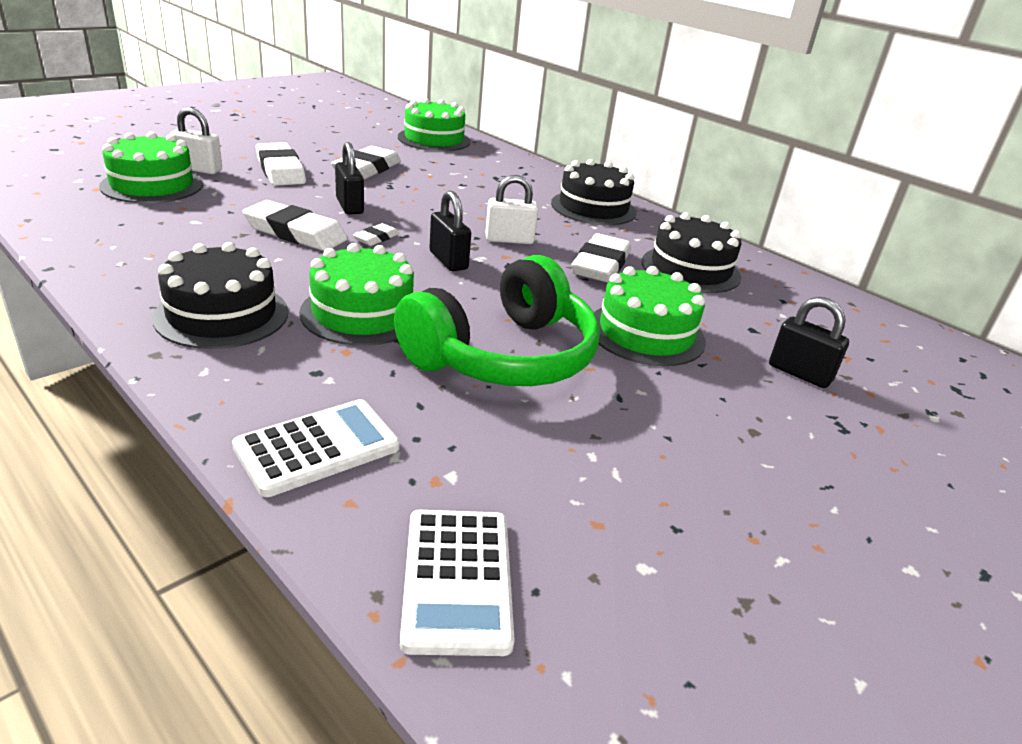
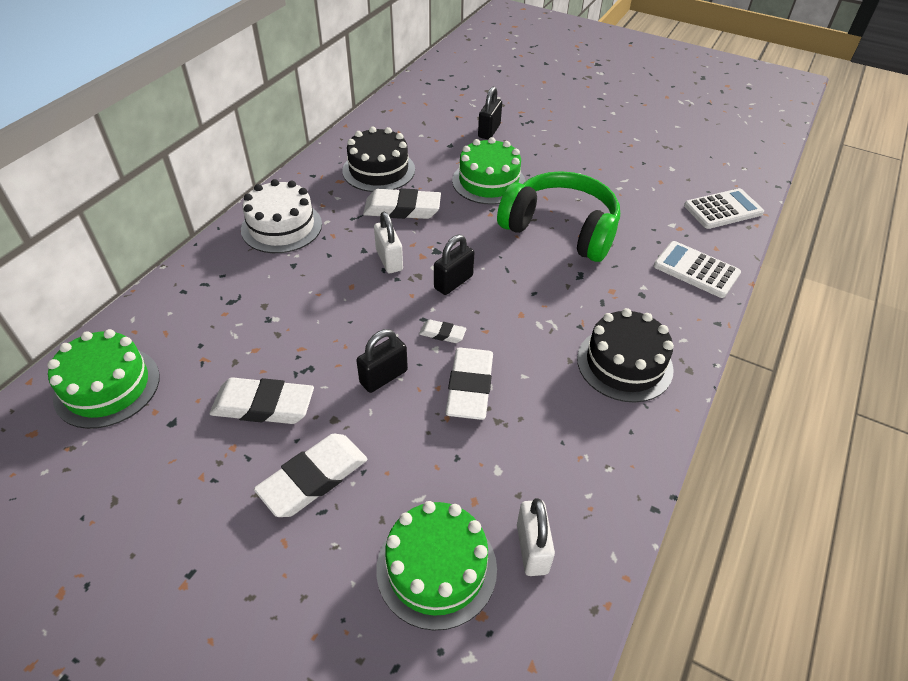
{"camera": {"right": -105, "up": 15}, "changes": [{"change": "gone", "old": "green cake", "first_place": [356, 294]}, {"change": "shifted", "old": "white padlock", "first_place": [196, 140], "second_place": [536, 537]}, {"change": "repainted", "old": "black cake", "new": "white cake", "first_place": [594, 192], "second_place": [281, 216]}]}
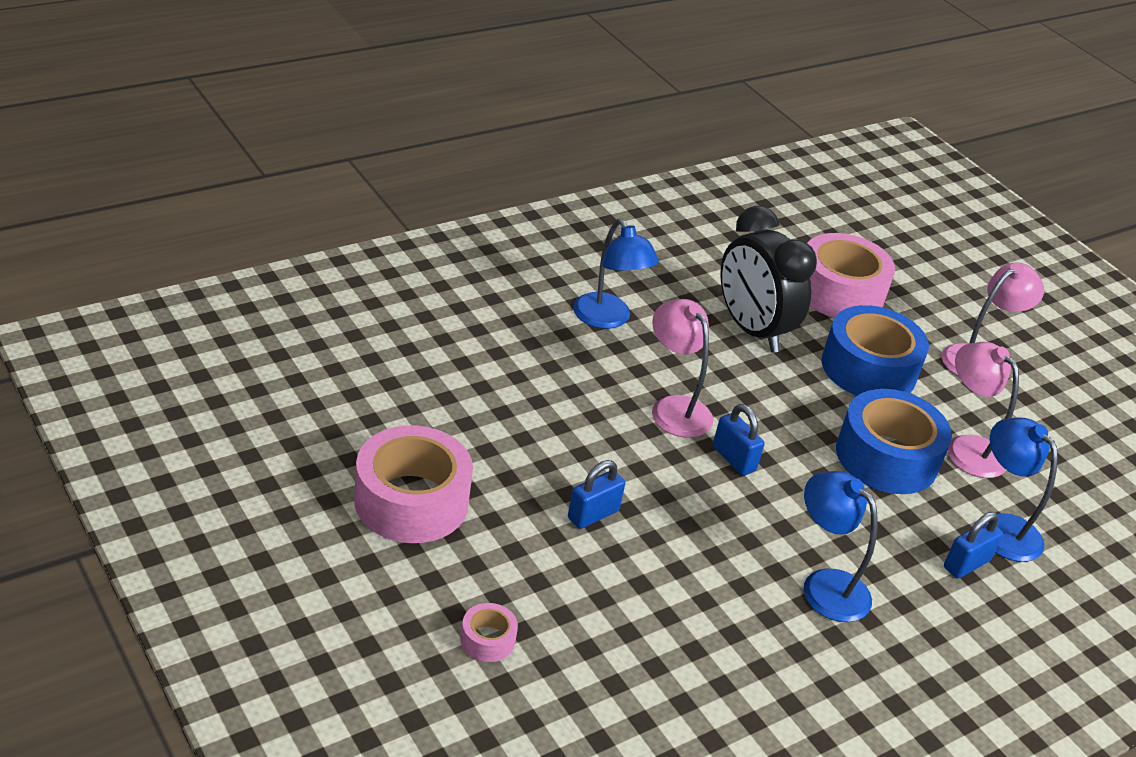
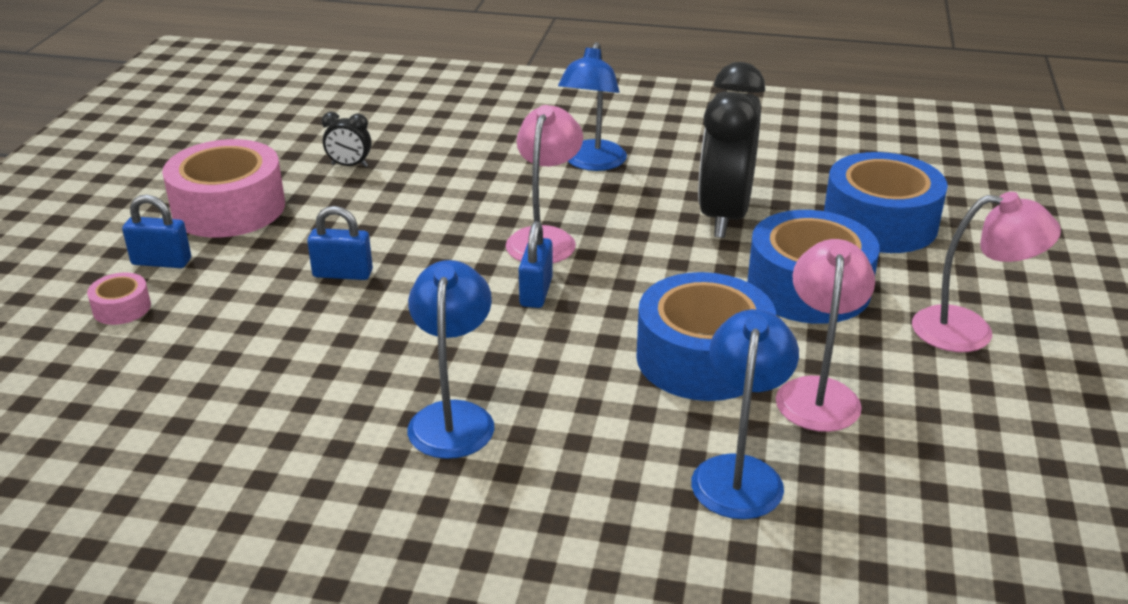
{"camera": {"right": 50, "up": -5}, "changes": [{"change": "new", "new": "black clock", "second_place": [347, 139]}, {"change": "shifted", "old": "blue padlock", "first_place": [973, 545], "second_place": [156, 231]}, {"change": "repainted", "old": "pink tape", "new": "blue tape", "first_place": [851, 275], "second_place": [886, 202]}]}
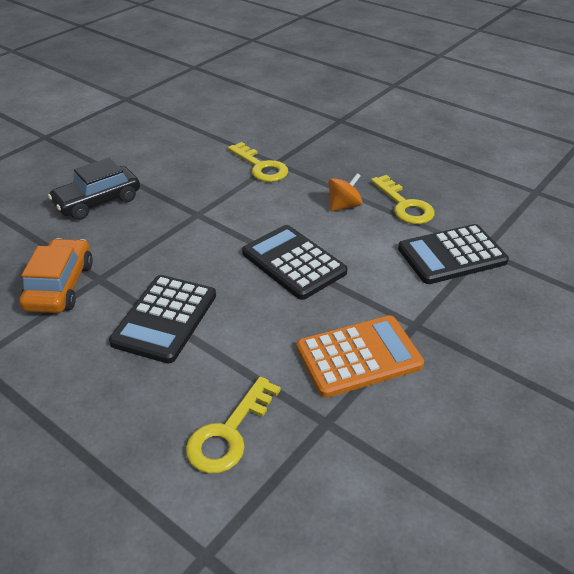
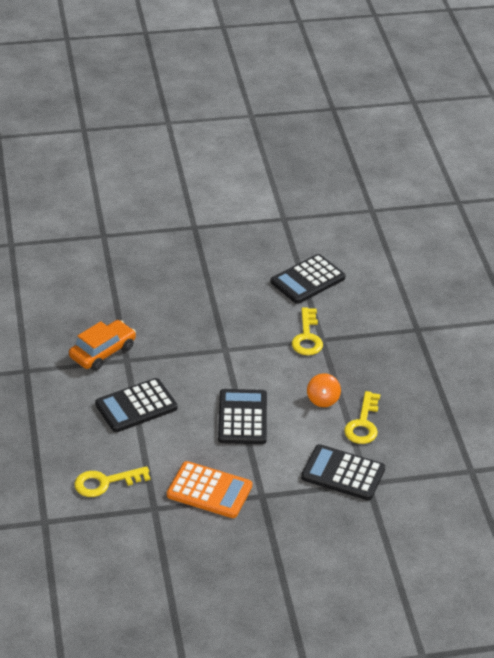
{"camera": {"right": 40, "up": 0}, "changes": [{"change": "gone", "old": "black car", "first_place": [94, 189]}, {"change": "new", "new": "black calculator", "second_place": [308, 279]}, {"change": "rotated", "old": "orange spinning top", "first_place": [345, 192], "second_place": [324, 390], "degrees": 90}]}
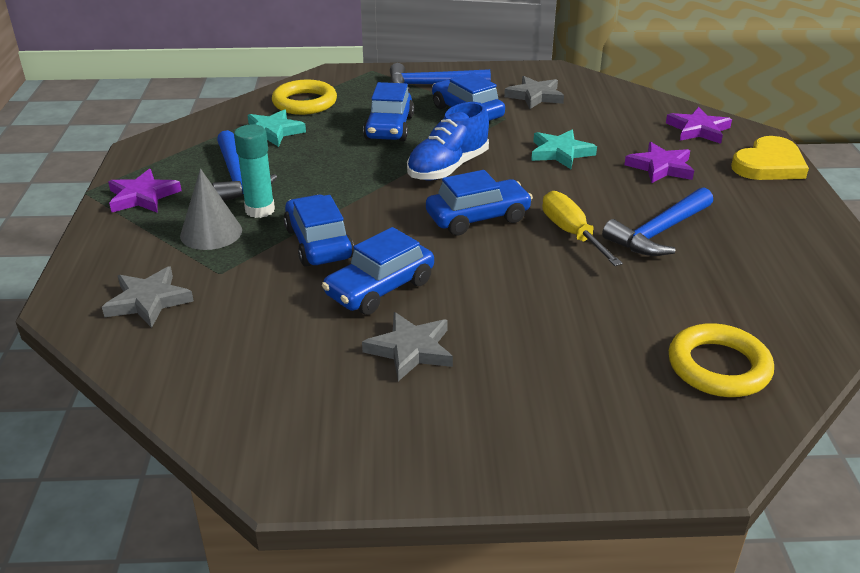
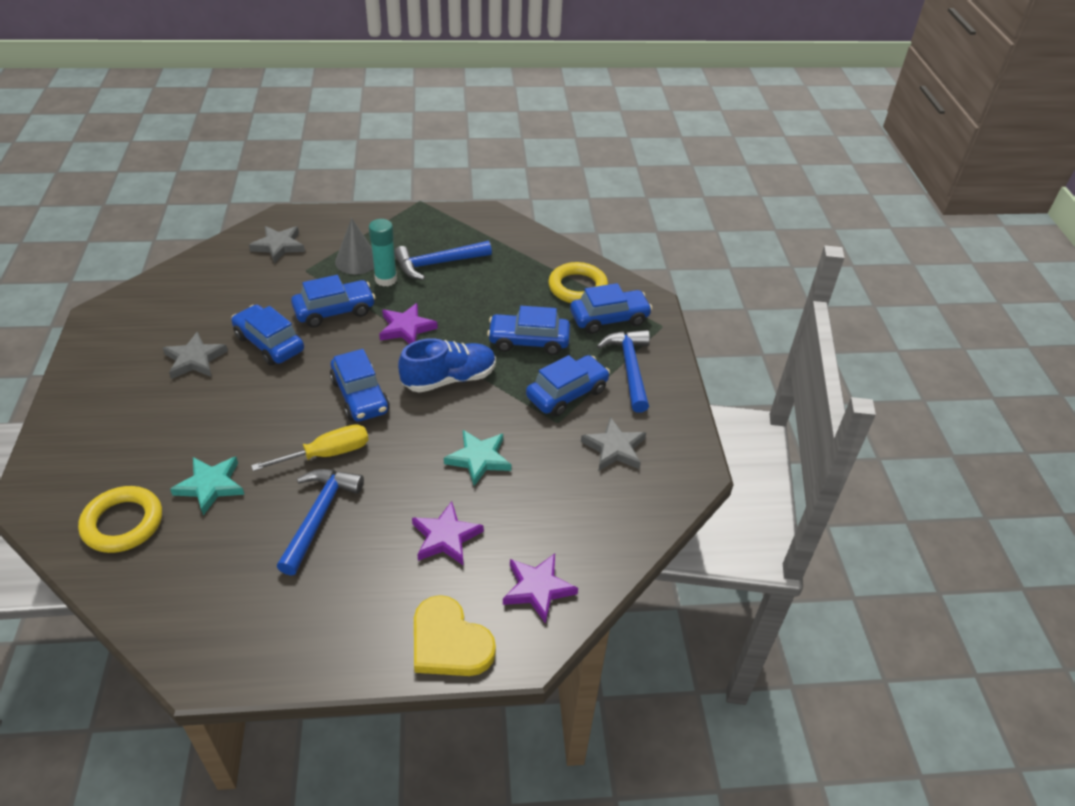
{"camera": {"right": 85, "up": 10}, "changes": [{"change": "new", "new": "blue car", "second_place": [611, 308]}, {"change": "shifted", "old": "purple star", "first_place": [145, 190], "second_place": [408, 323]}, {"change": "shifted", "old": "turquoise star", "first_place": [276, 128], "second_place": [207, 486]}, {"change": "rotated", "old": "blue shoe", "first_place": [448, 141], "second_place": [447, 365], "degrees": 120}, {"change": "rotated", "old": "blue hammer", "first_place": [657, 221], "second_place": [320, 522], "degrees": 60}]}
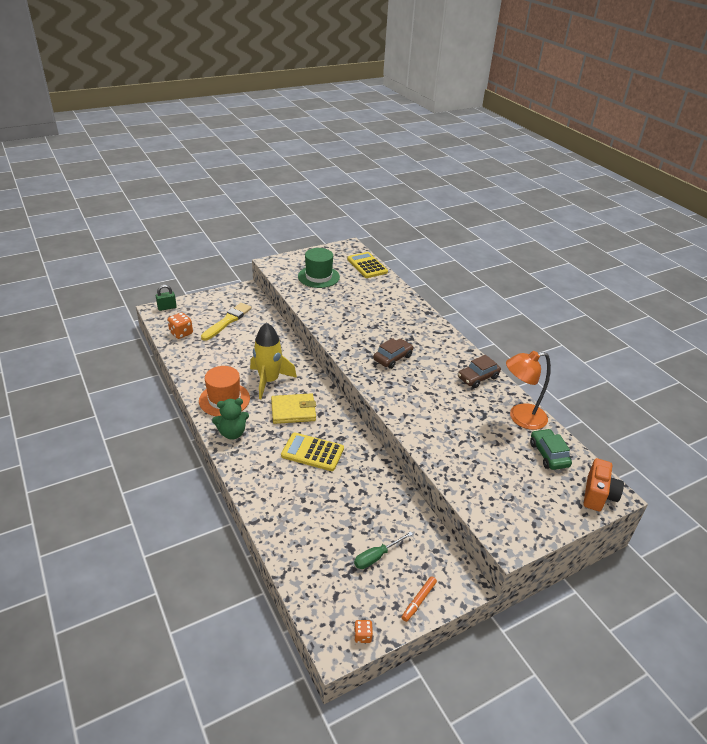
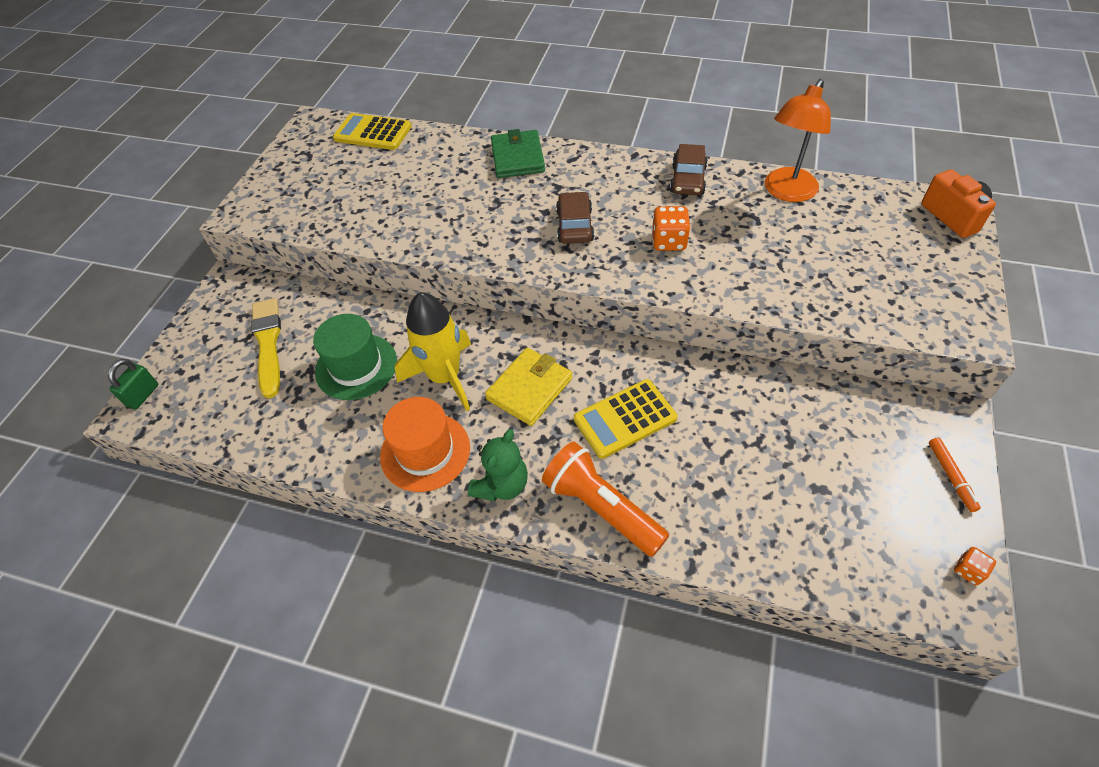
{"camera": {"right": -40, "up": 15}, "changes": [{"change": "gone", "old": "green screwdriver", "first_place": [383, 550]}, {"change": "gone", "old": "green car", "first_place": [551, 449]}, {"change": "new", "new": "green wallet", "second_place": [518, 153]}, {"change": "new", "new": "orange flashlight", "second_place": [605, 499]}, {"change": "shifted", "old": "orange dice", "first_place": [180, 325], "second_place": [671, 228]}, {"change": "shifted", "old": "green hat", "first_place": [319, 268], "second_place": [355, 357]}]}
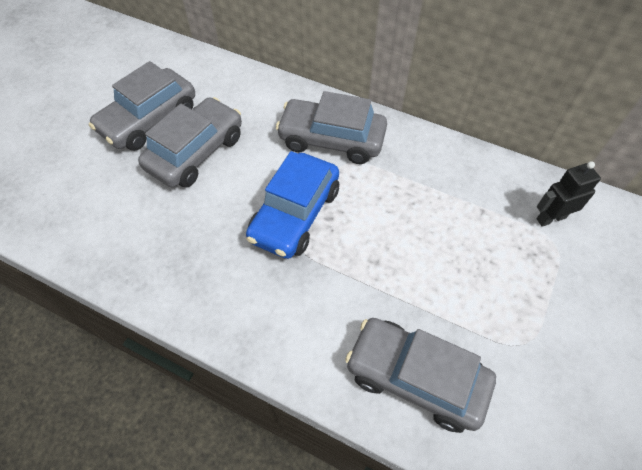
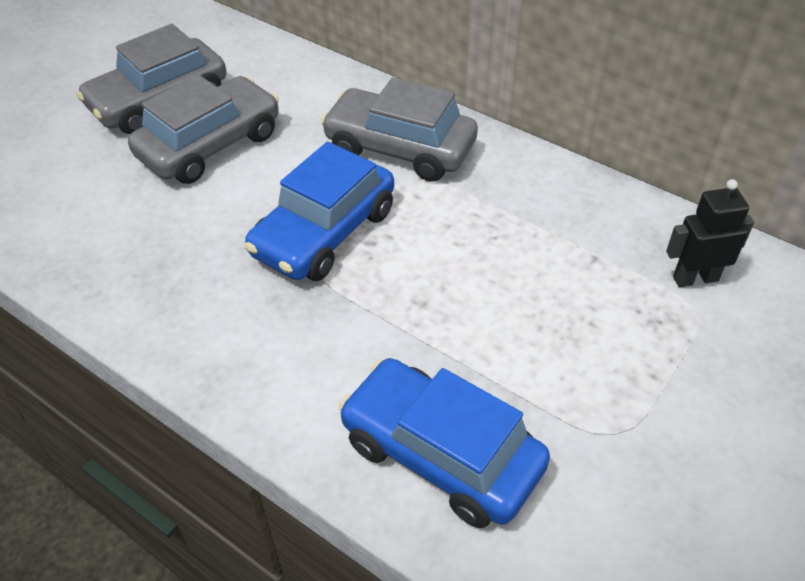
{"camera": {"right": 10, "up": -10}, "changes": [{"change": "repainted", "old": "grey car", "new": "blue car", "first_place": [420, 375], "second_place": [444, 443]}]}
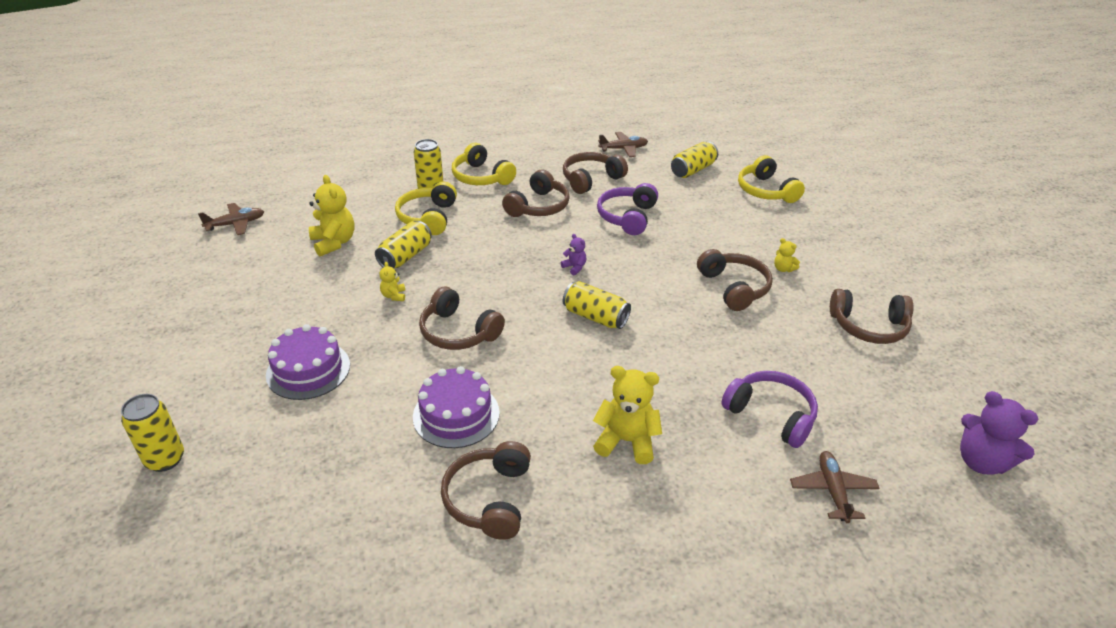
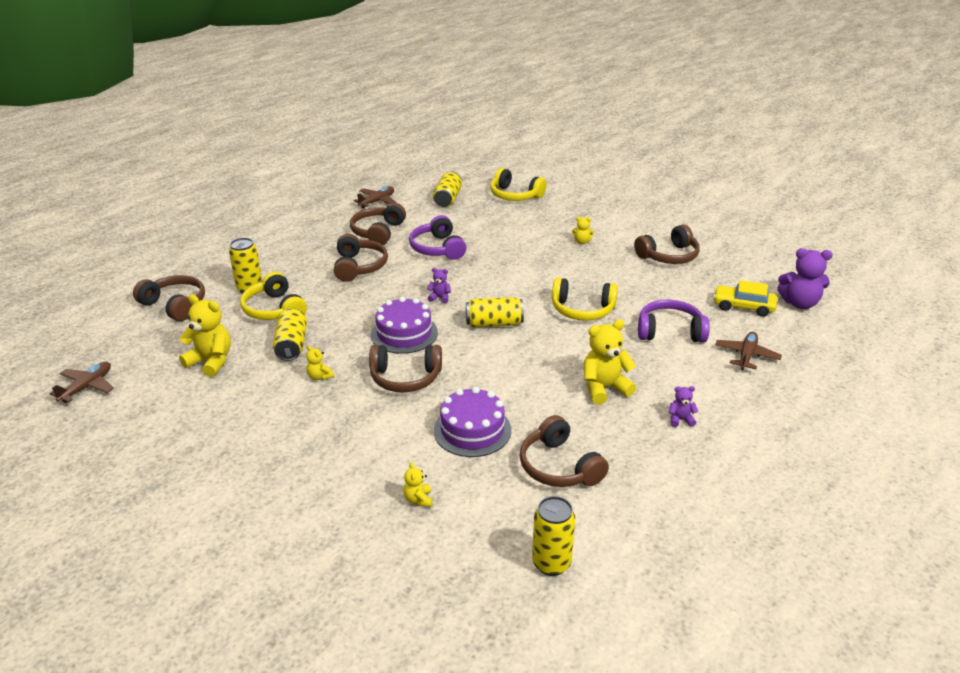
{"camera": {"right": -35, "up": -5}, "changes": [{"change": "new", "new": "yellow teddy bear", "second_place": [417, 484]}, {"change": "new", "new": "purple teddy bear", "second_place": [683, 406]}, {"change": "new", "new": "yellow car", "second_place": [745, 298]}, {"change": "shifted", "old": "yellow can", "first_place": [152, 433], "second_place": [553, 536]}, {"change": "shifted", "old": "purple cake", "first_place": [308, 362], "second_place": [404, 325]}, {"change": "shifted", "old": "yellow headphones", "first_place": [484, 164], "second_place": [585, 299]}, {"change": "shifted", "old": "brown headphones", "first_place": [735, 280], "second_place": [169, 298]}, {"change": "rotated", "old": "brown plane", "first_place": [835, 487], "second_place": [748, 351], "degrees": 60}]}
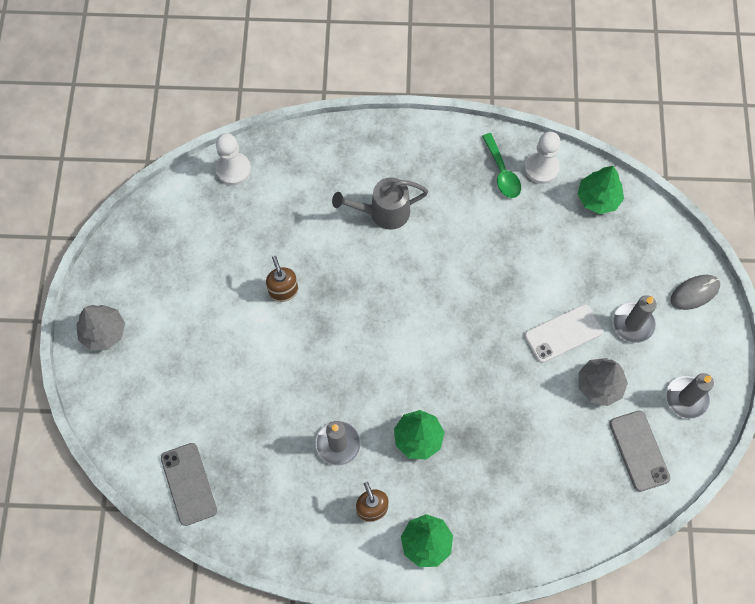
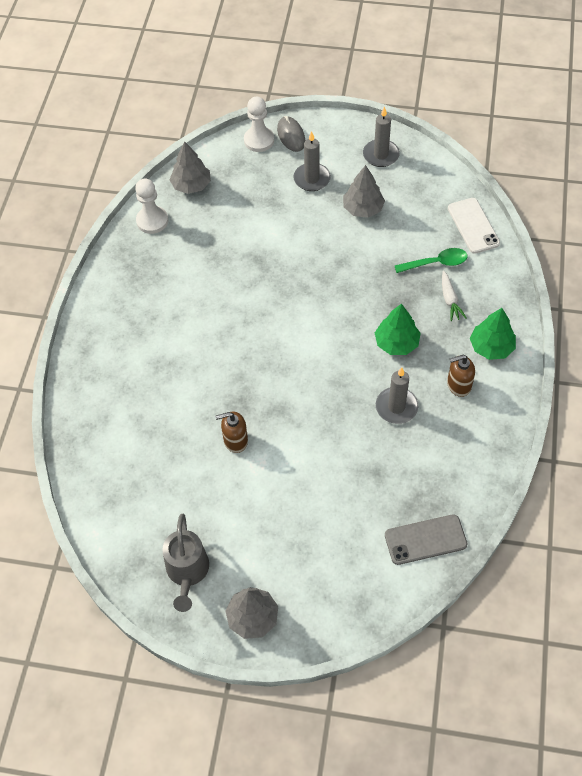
{"camera": {"right": -80, "up": -10}, "changes": [{"change": "gone", "old": "grey phone", "first_place": [639, 451]}, {"change": "new", "new": "white carrot", "second_place": [454, 296]}, {"change": "shifted", "old": "white pawn", "first_place": [233, 159], "second_place": [259, 124]}, {"change": "shifted", "old": "grey watering can", "first_place": [380, 203], "second_place": [185, 563]}, {"change": "shifted", "old": "green spoon", "first_place": [501, 165], "second_place": [431, 260]}, {"change": "shifted", "old": "white phone", "first_place": [563, 333], "second_place": [474, 226]}, {"change": "repainted", "old": "green tree", "new": "grey tree", "first_place": [601, 190], "second_place": [190, 167]}]}
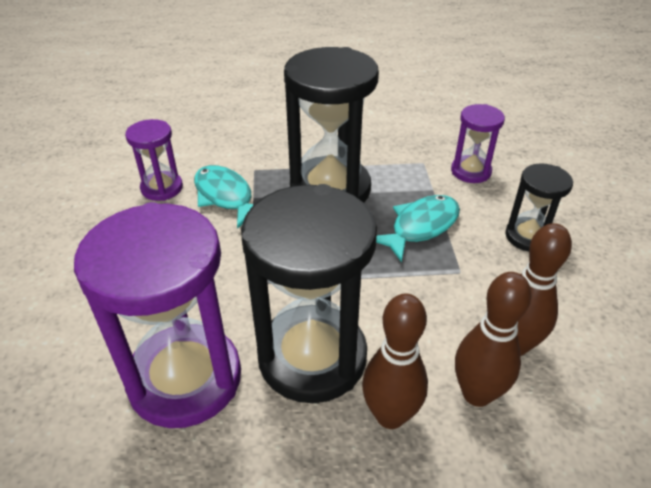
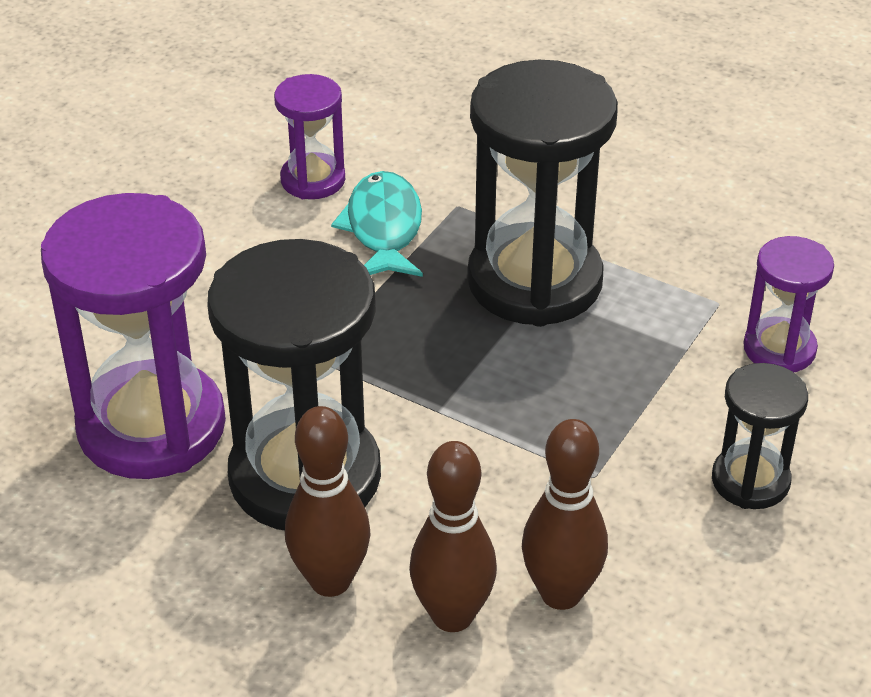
{"camera": {"right": 35, "up": 0}, "changes": [{"change": "gone", "old": "turquoise fish", "first_place": [418, 228]}]}
